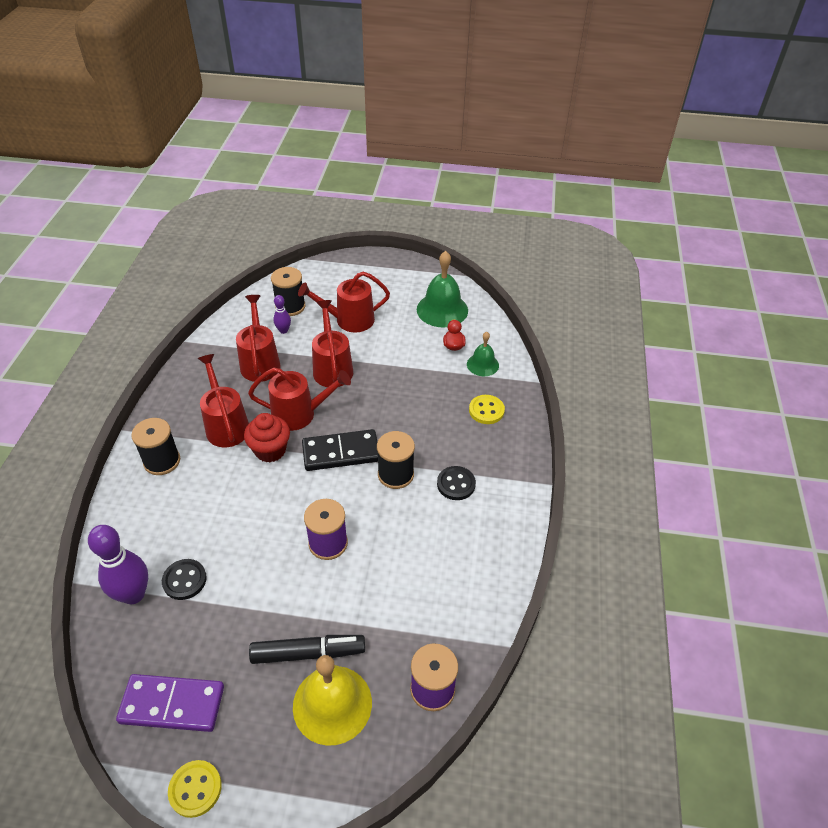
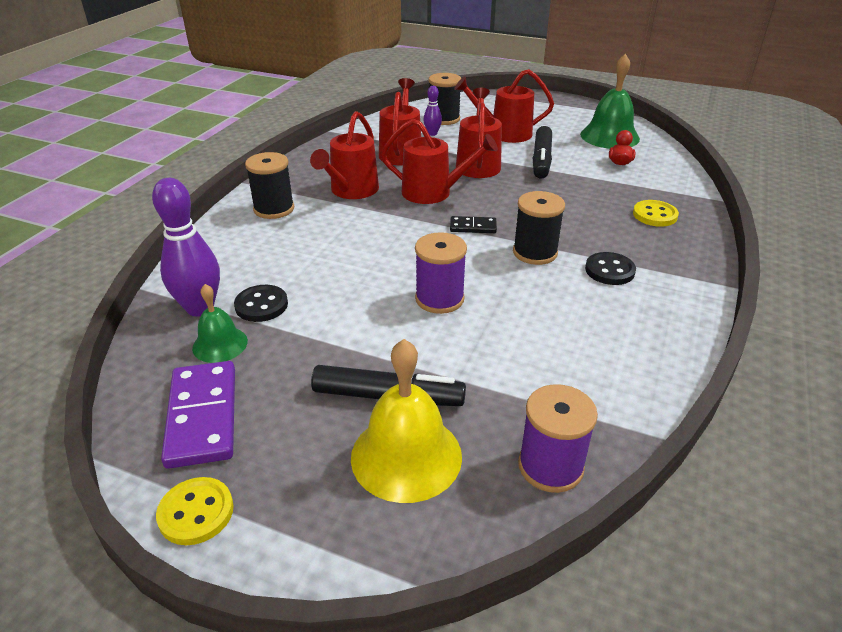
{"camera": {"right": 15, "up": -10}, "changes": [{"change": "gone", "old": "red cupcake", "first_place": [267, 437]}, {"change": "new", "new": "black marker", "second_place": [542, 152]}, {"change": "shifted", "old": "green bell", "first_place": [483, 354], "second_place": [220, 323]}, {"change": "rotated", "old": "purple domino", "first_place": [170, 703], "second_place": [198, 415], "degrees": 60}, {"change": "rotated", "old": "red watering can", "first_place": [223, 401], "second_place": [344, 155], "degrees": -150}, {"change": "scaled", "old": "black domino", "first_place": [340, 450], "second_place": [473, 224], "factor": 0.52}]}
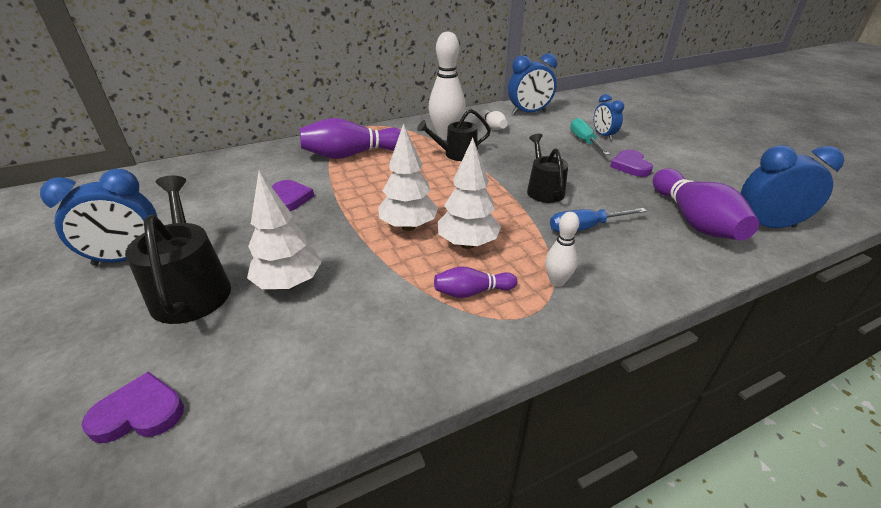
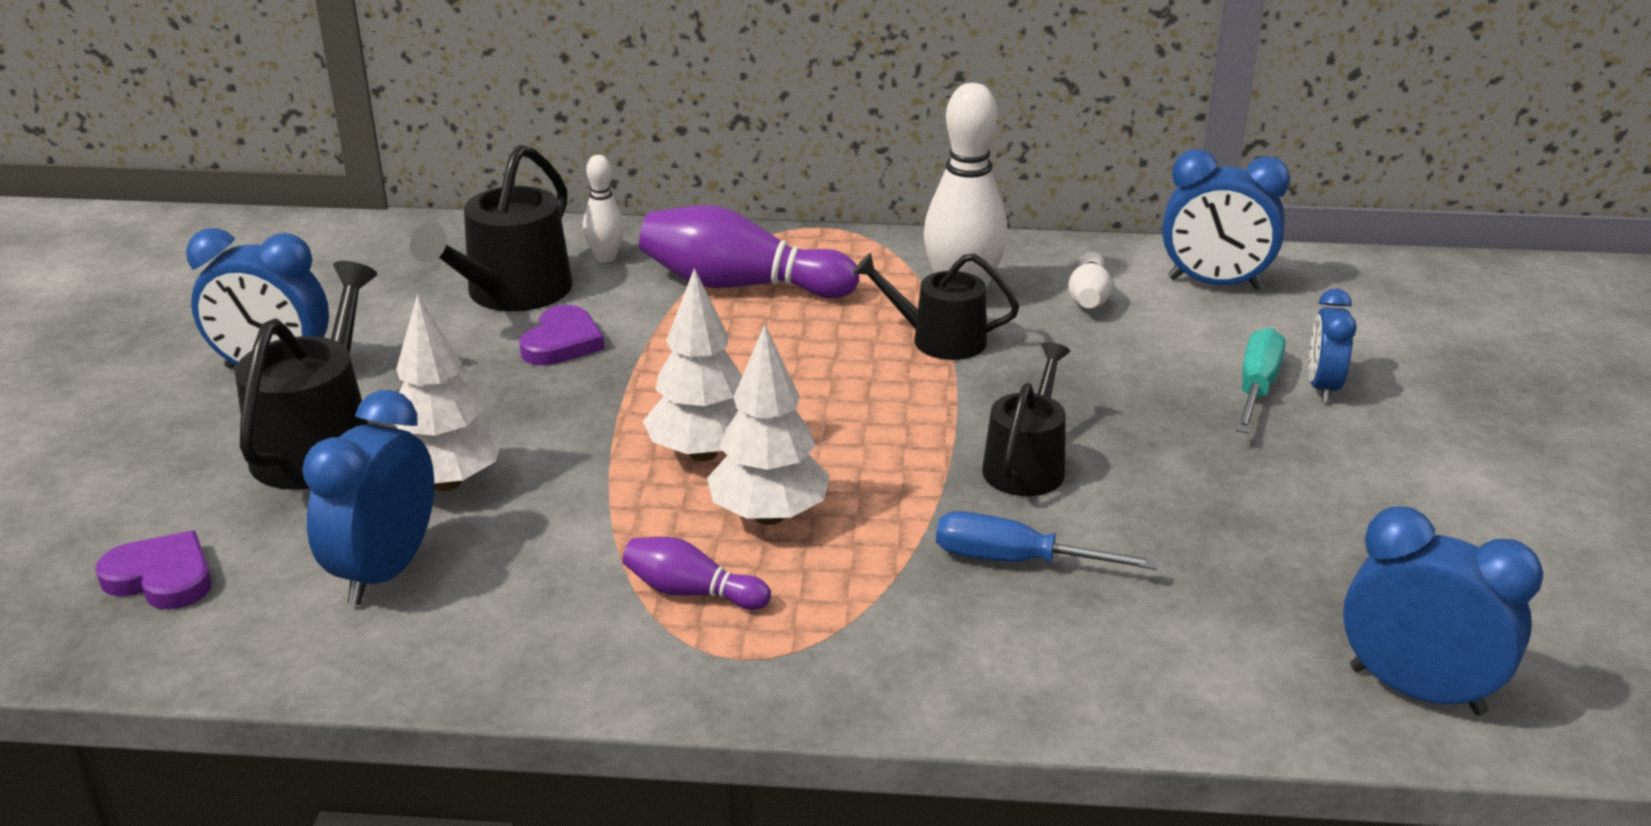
{"camera": {"right": 30, "up": -5}, "changes": [{"change": "gone", "old": "purple heart", "first_place": [631, 163]}, {"change": "gone", "old": "purple bowling pin", "first_place": [706, 204]}, {"change": "new", "new": "blue clock", "second_place": [368, 497]}, {"change": "new", "new": "black watering can", "second_place": [491, 228]}, {"change": "shifted", "old": "white bowling pin", "first_place": [562, 249], "second_place": [603, 209]}]}
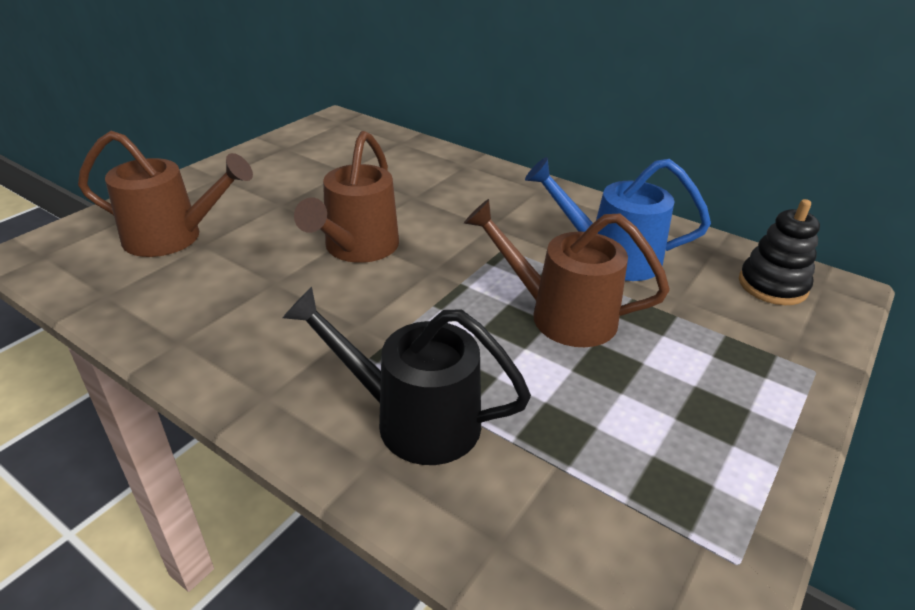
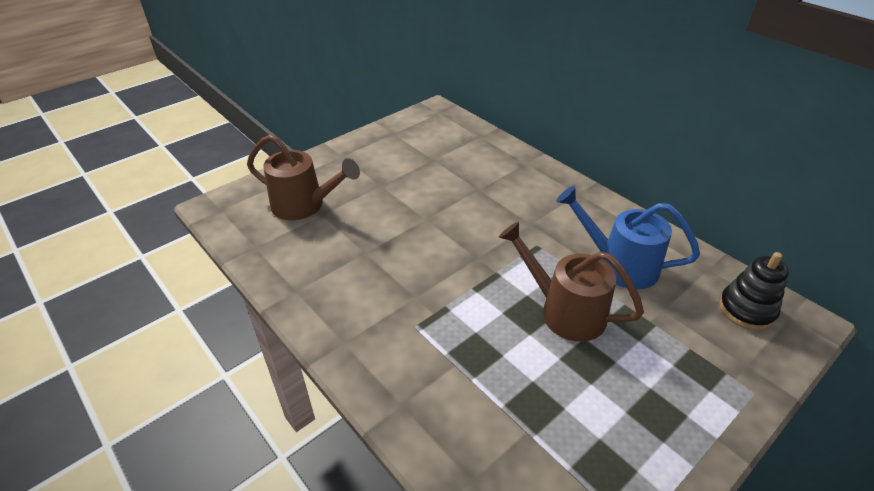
{"camera": {"right": 15, "up": 5}, "changes": [{"change": "gone", "old": "black watering can", "first_place": [407, 376]}, {"change": "gone", "old": "brown watering can", "first_place": [346, 197]}]}
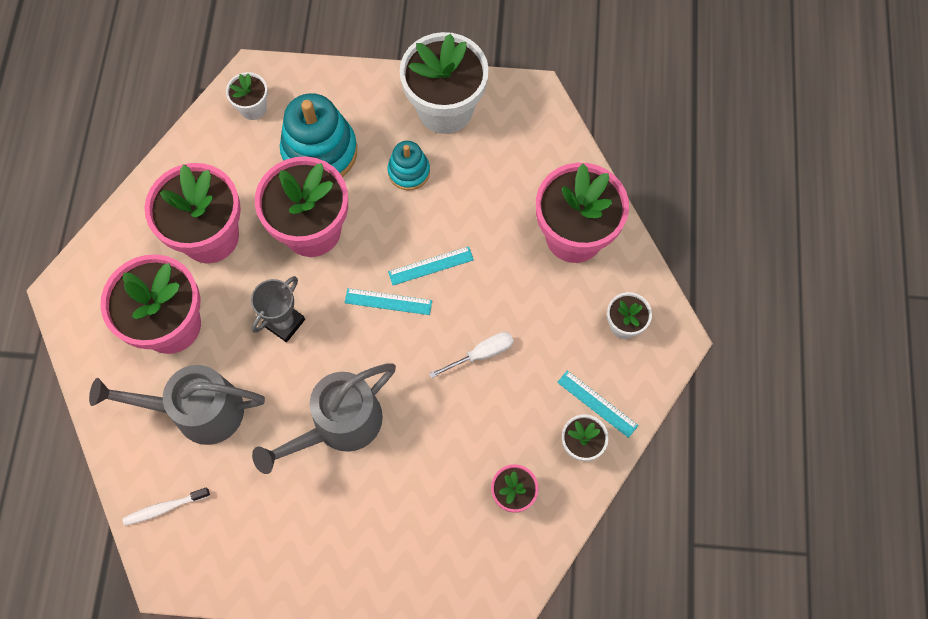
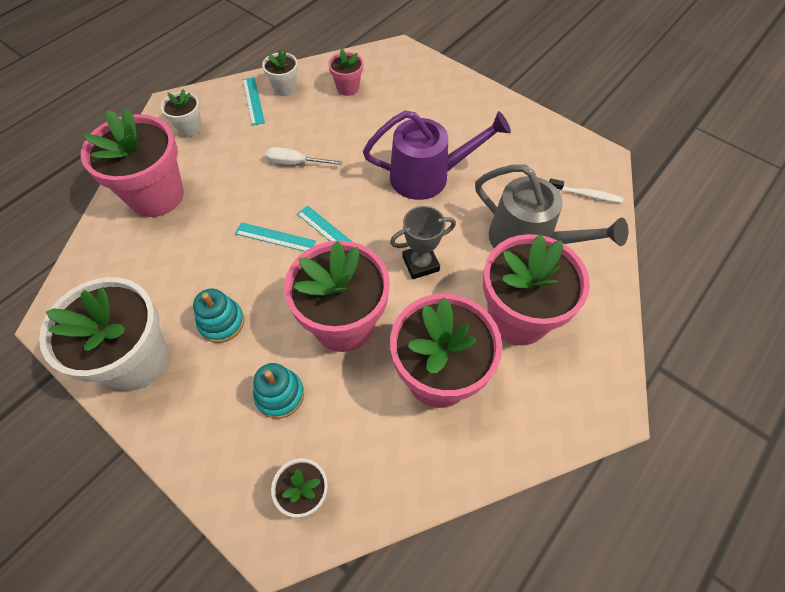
{"camera": {"right": -145, "up": -10}, "changes": [{"change": "repainted", "old": "grey watering can", "new": "purple watering can", "first_place": [324, 418], "second_place": [437, 155]}, {"change": "scaled", "old": "turquoise stacking toy", "first_place": [318, 135], "second_place": [278, 391], "factor": 0.55}]}
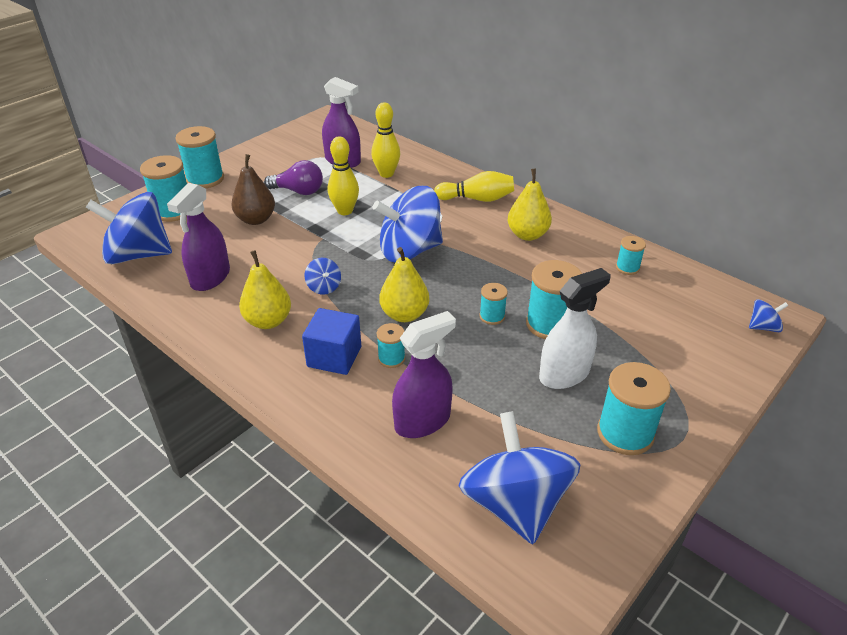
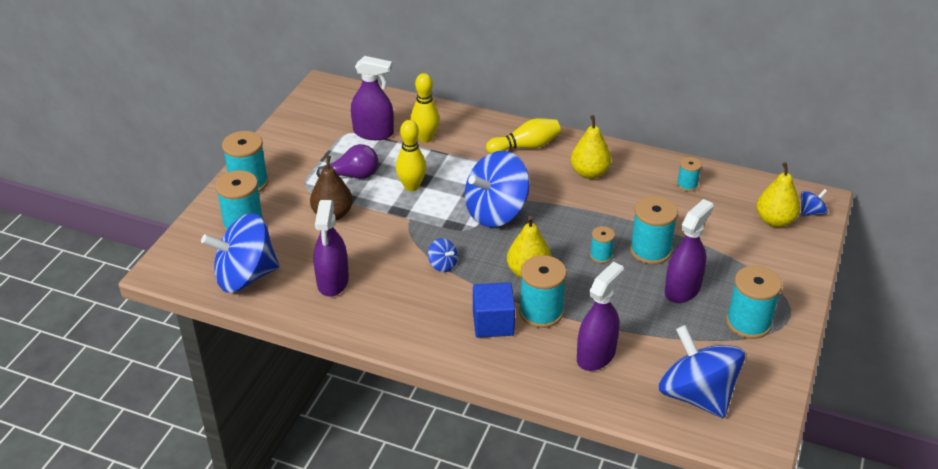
{"camera": {"right": -20, "up": 0}, "changes": [{"change": "shifted", "old": "yellow pear", "first_place": [265, 289], "second_place": [779, 194]}, {"change": "repainted", "old": "white spray bottle", "new": "purple spray bottle", "first_place": [575, 328], "second_place": [689, 251]}, {"change": "scaled", "old": "turquoise spool", "first_place": [391, 345], "second_place": [543, 291], "factor": 1.85}]}
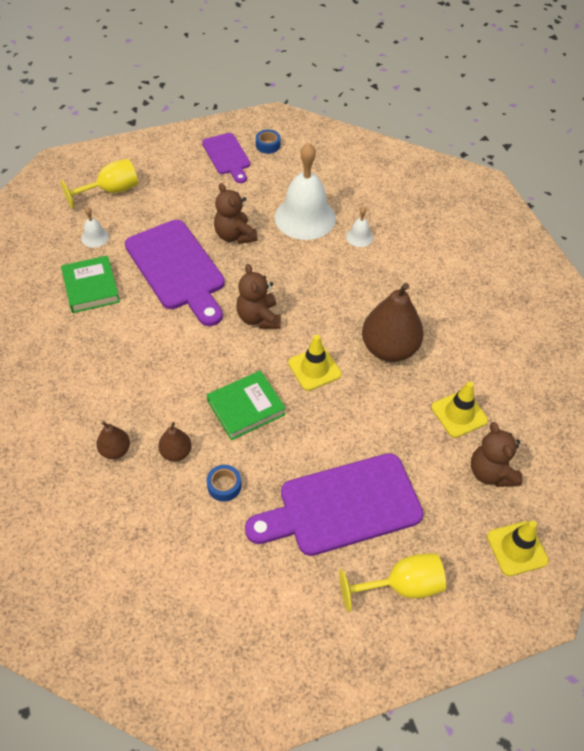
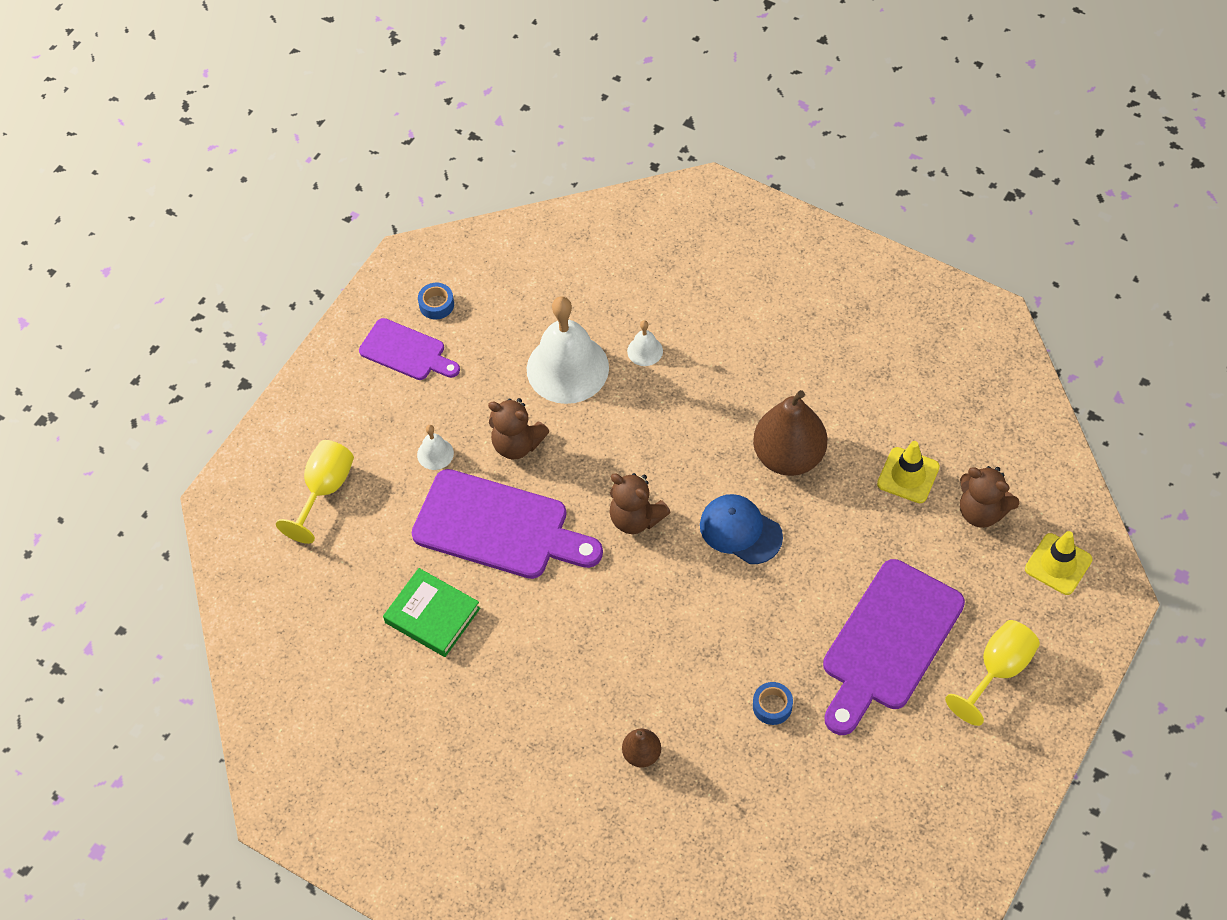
{"camera": {"right": -35, "up": 5}, "changes": [{"change": "gone", "old": "brown pear", "first_place": [175, 442]}, {"change": "gone", "old": "green book", "first_place": [246, 405]}, {"change": "shifted", "old": "white bell", "first_place": [95, 227], "second_place": [435, 447]}, {"change": "swapped", "old": "yellow traffic cone", "new": "blue cap", "first_place": [314, 363], "second_place": [741, 529]}]}
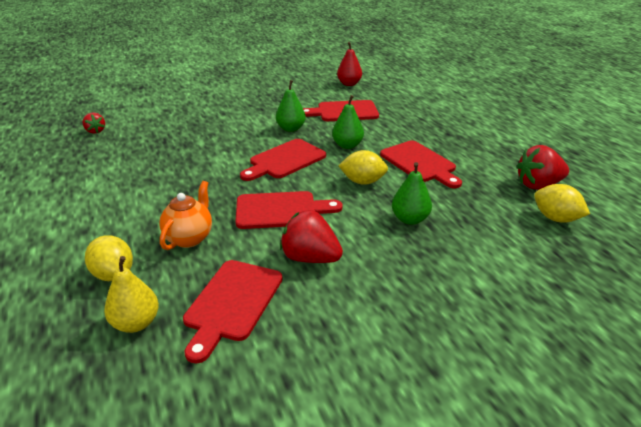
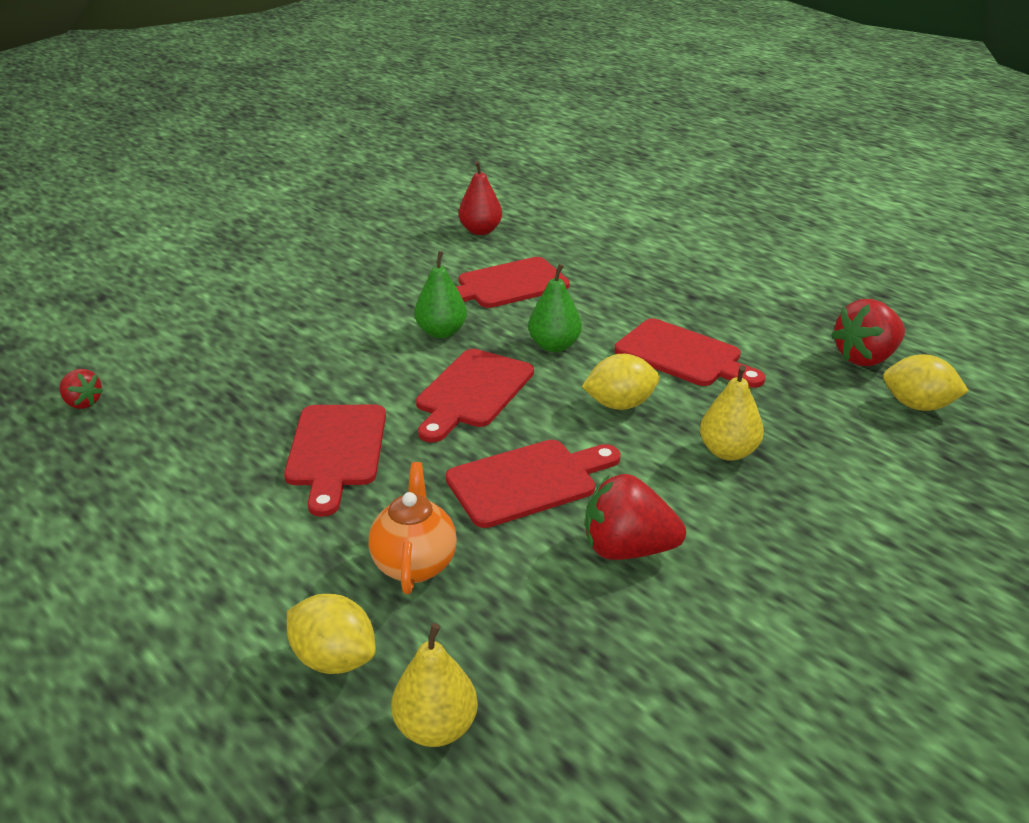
{"camera": {"right": -20, "up": 0}, "changes": [{"change": "shifted", "old": "red cutting board", "first_place": [233, 311], "second_place": [335, 461]}, {"change": "repainted", "old": "green pear", "new": "yellow pear", "first_place": [412, 193], "second_place": [732, 413]}]}
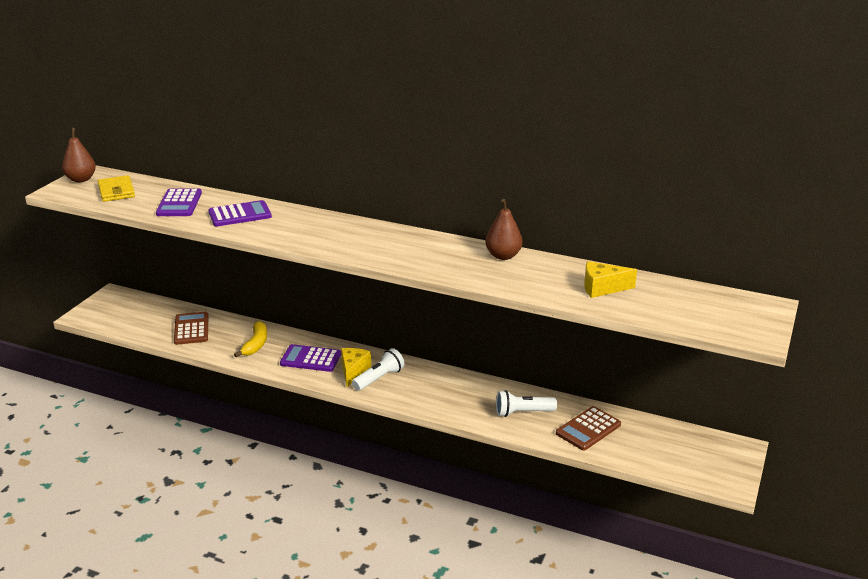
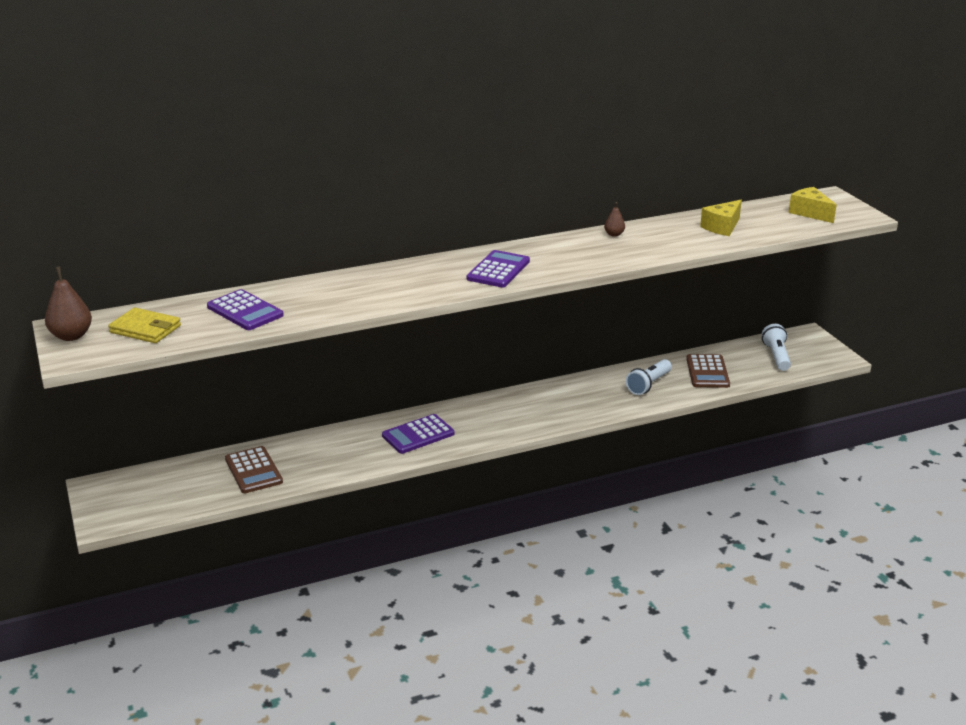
{"camera": {"right": -45, "up": 0}, "changes": [{"change": "gone", "old": "yellow banana", "first_place": [250, 339]}, {"change": "shifted", "old": "purple calculator", "first_place": [240, 213], "second_place": [498, 269]}, {"change": "shifted", "old": "yellow cheese", "first_place": [356, 367], "second_place": [813, 205]}, {"change": "shifted", "old": "white flashlight", "first_place": [378, 369], "second_place": [776, 347]}, {"change": "rotated", "old": "brown calculator", "first_place": [191, 328], "second_place": [254, 469], "degrees": -150}, {"change": "scaled", "old": "brown pear", "first_place": [504, 229], "second_place": [614, 219], "factor": 0.55}]}
